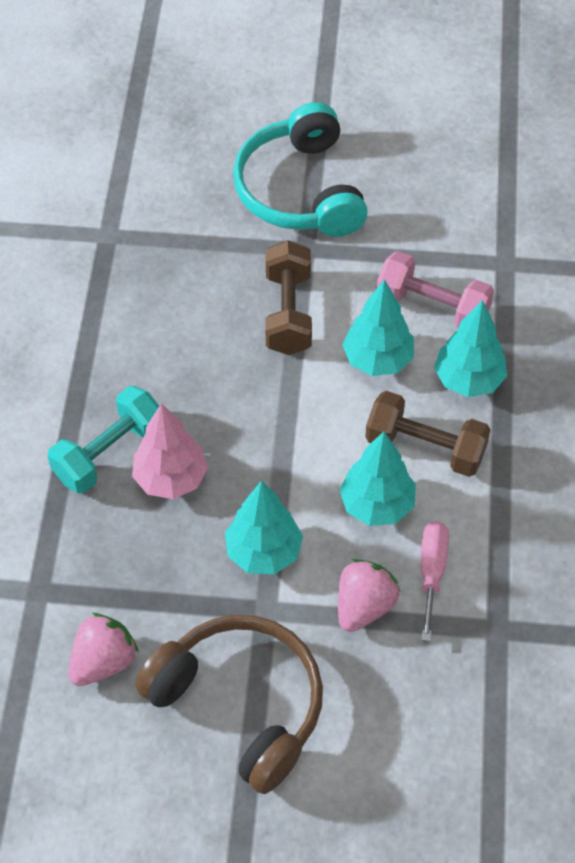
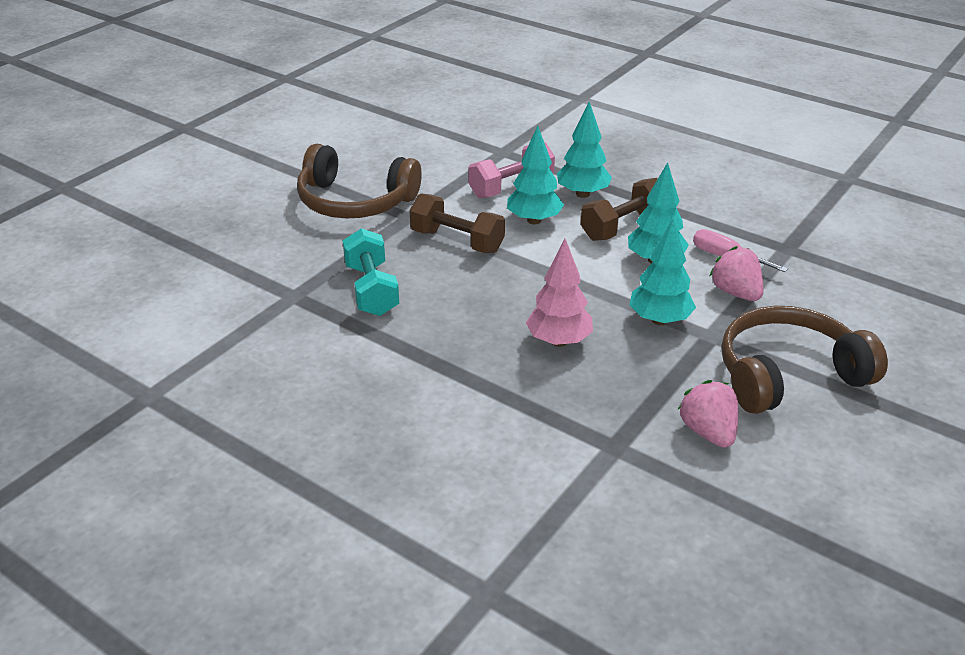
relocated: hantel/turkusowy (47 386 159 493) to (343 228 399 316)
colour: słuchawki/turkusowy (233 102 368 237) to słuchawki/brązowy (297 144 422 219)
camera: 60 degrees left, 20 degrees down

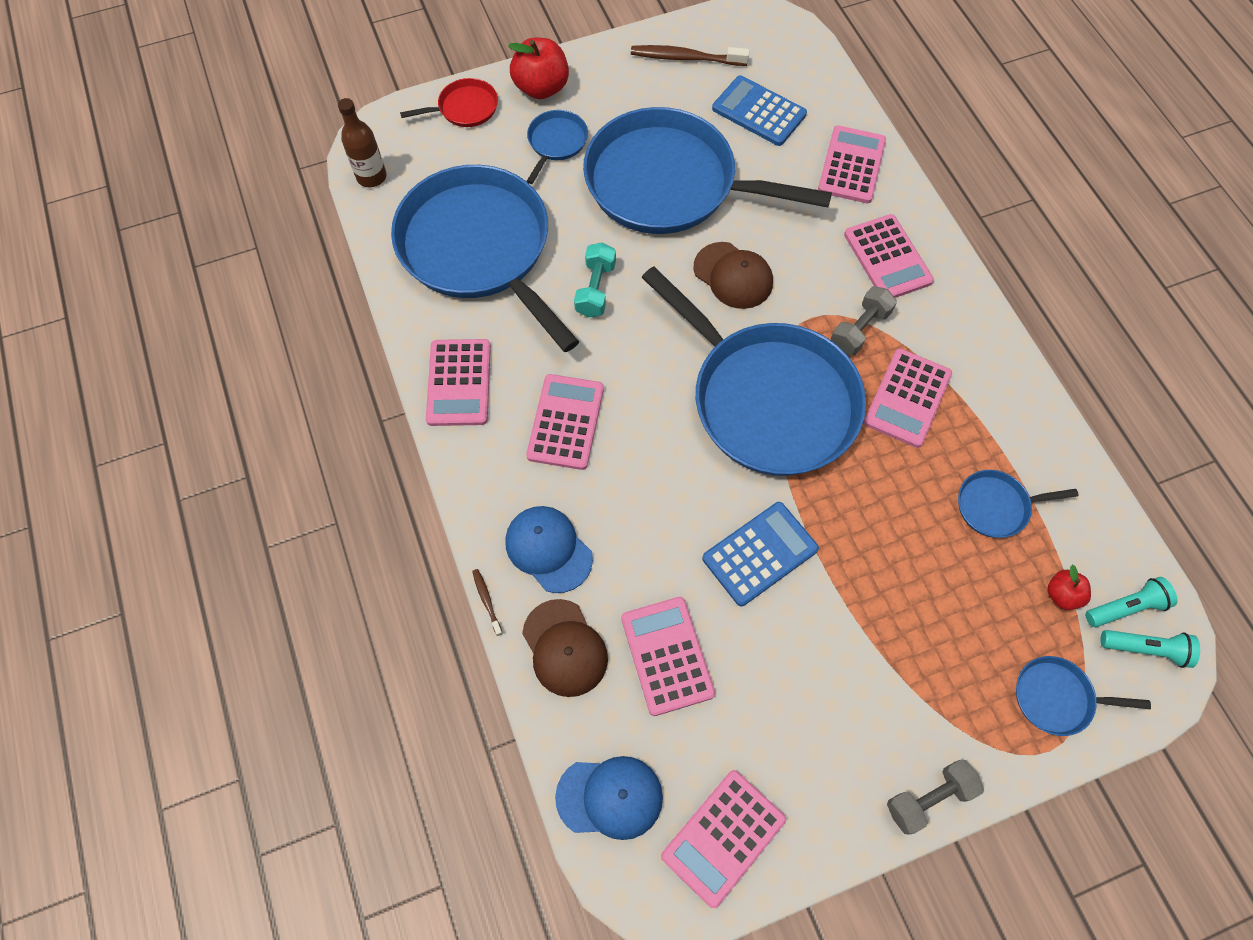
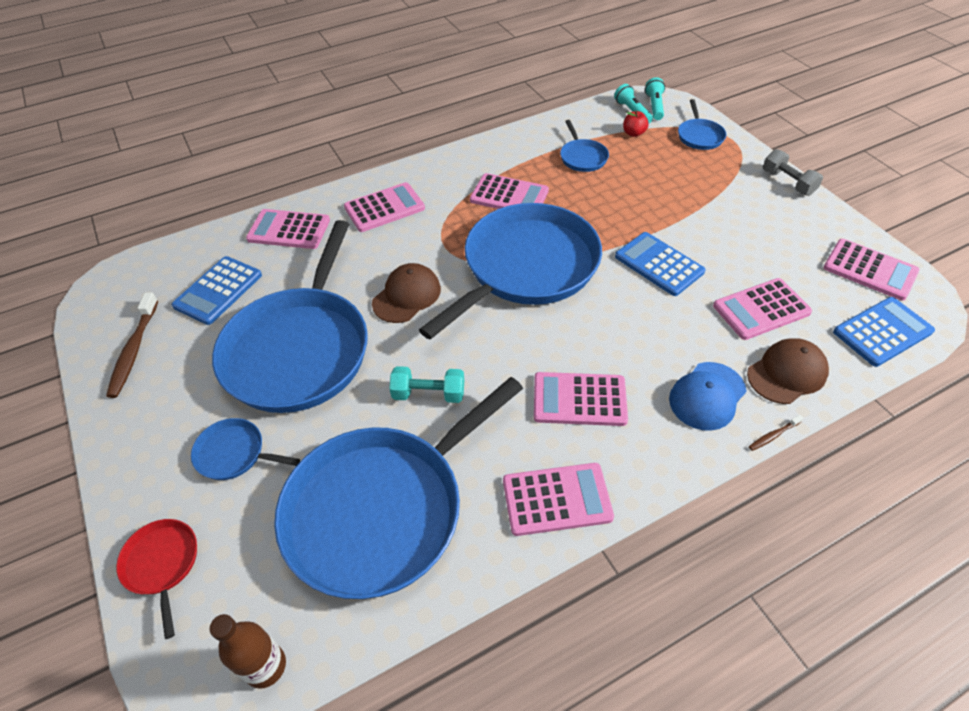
missing: jabłko/czerwony (508 38 569 99); hantel/szary (831 286 897 356)
exchanged: czapka/niebieski (555 756 663 840) to kalkulator/niebieski (833 297 935 367)
camera: 95 degrees left, 15 degrees down

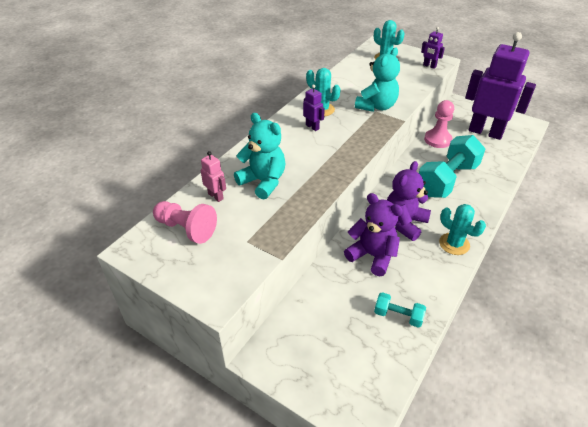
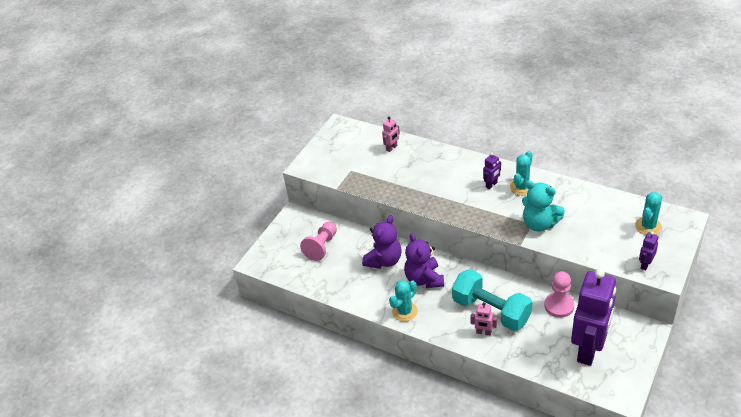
missing: miś/turkusowy (234 113 286 200); hantel/turkusowy (374 292 426 328)
appeared: robot/różowy (471 302 497 336)
relocated: pionek/różowy (153 201 217 244) to (300 222 337 261)
spun: miś/fioletowy (387 161 431 241) = (404 233 444 288) 135 degrees counterclockwise
camera: 90 degrees right, 0 degrees up

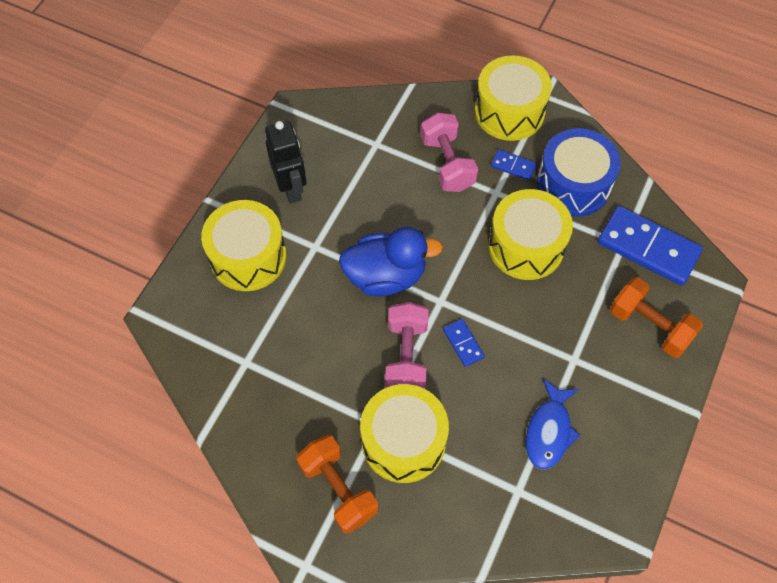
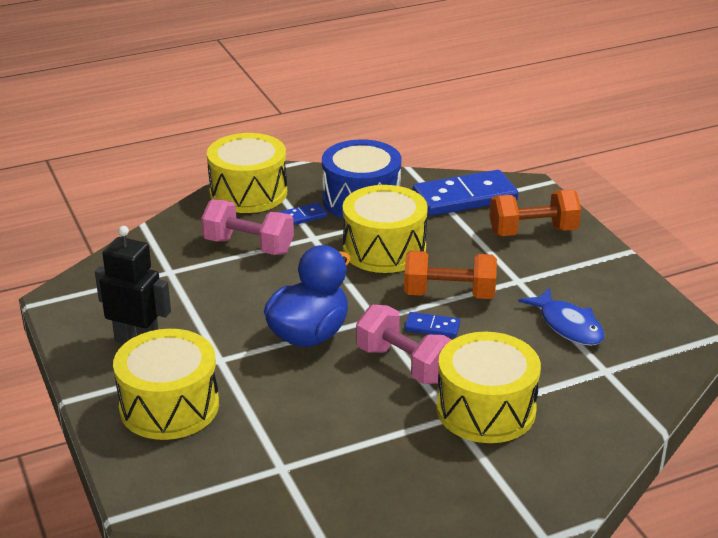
relocated: hantel/pomarańczowy (296 435 378 534) to (404 251 497 299)
camera: 50 degrees left, 30 degrees down

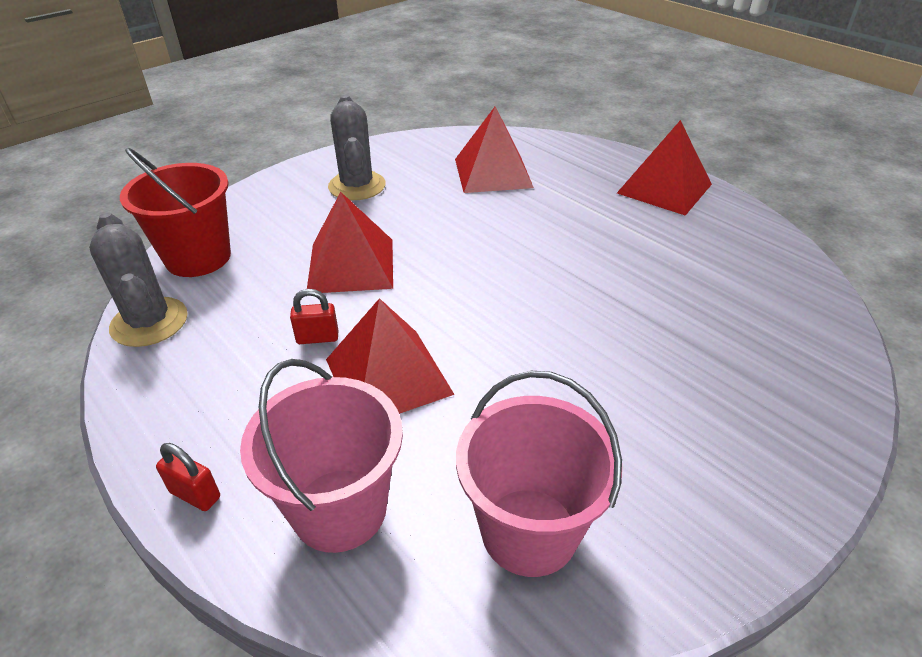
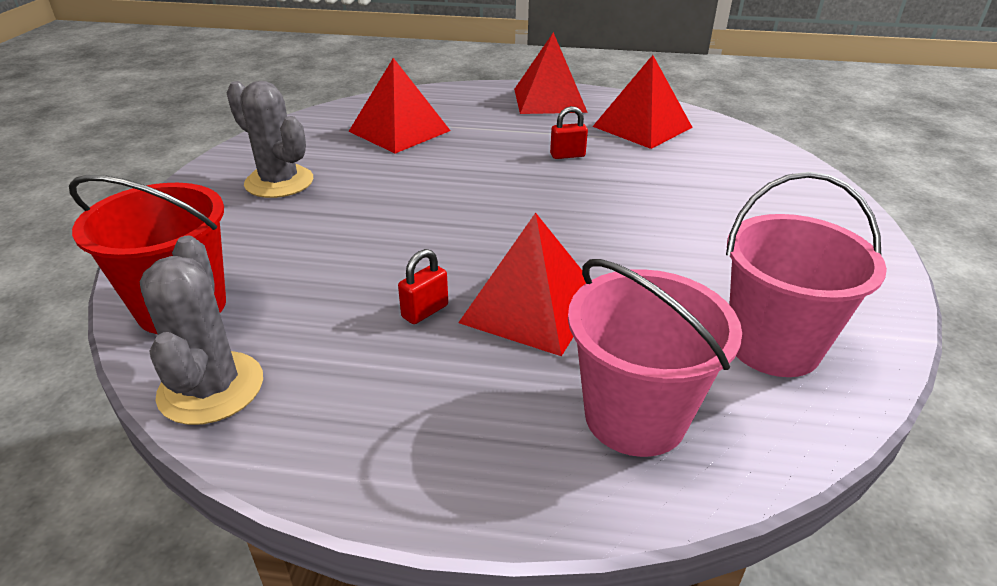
relocated: piramida/czerwony (307 192 393 293) to (592 55 693 149); kłódka/czerwony (156 443 220 511) to (550 106 588 159)
spun: kaktus/szary (89 212 188 347) = (140 236 263 425) 60 degrees clockwise
camera: 40 degrees left, 5 degrees down

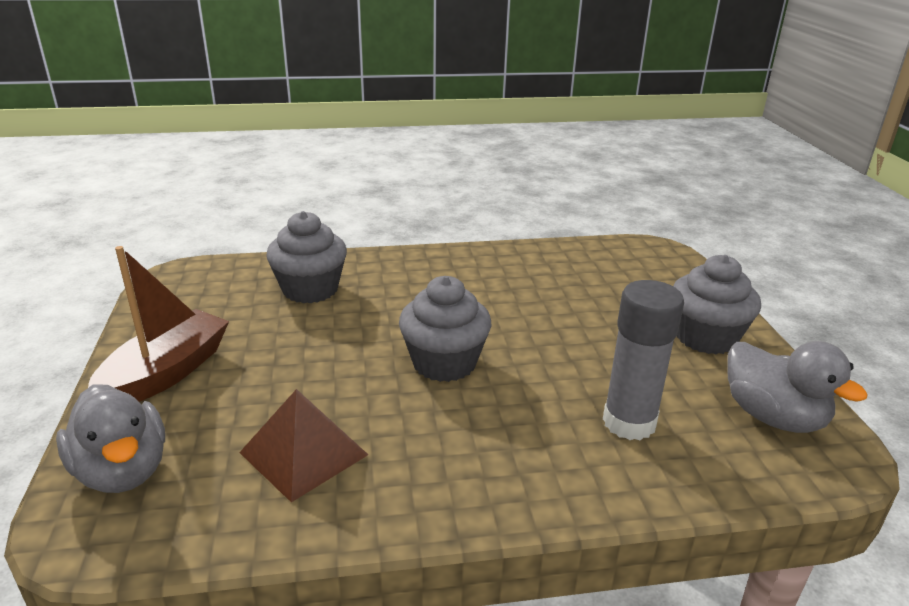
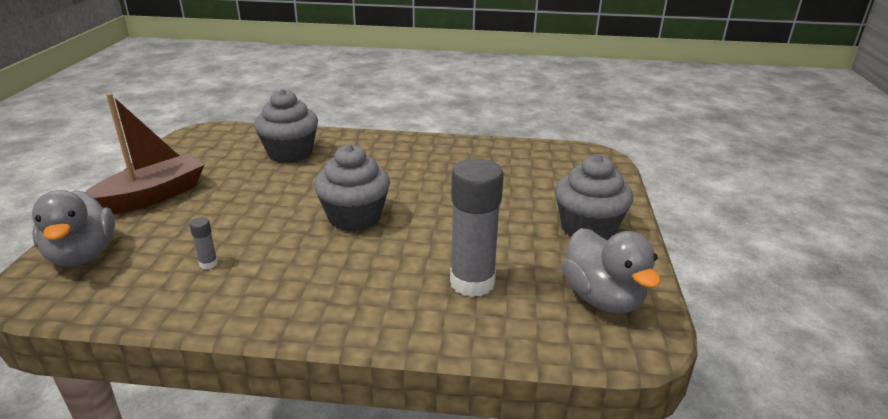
exchanged: piramida/brązowy (239 389 368 502) to klej w sztyfcie/szary (189 217 218 269)
camera: 15 degrees right, 0 degrees up

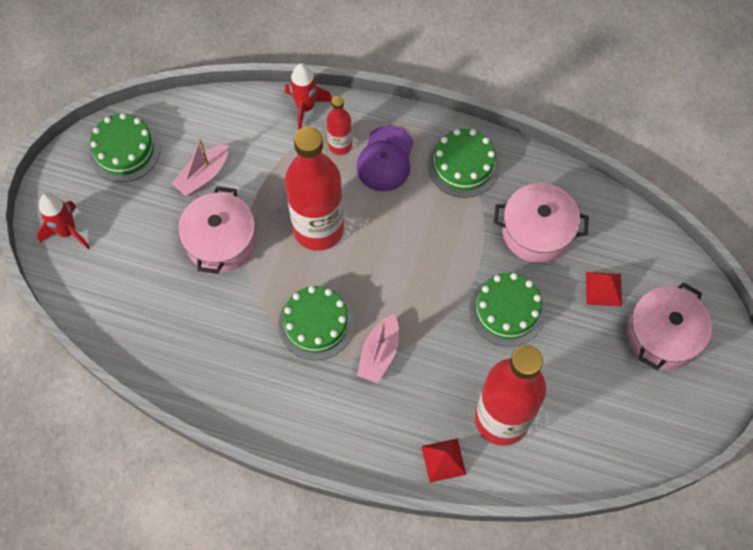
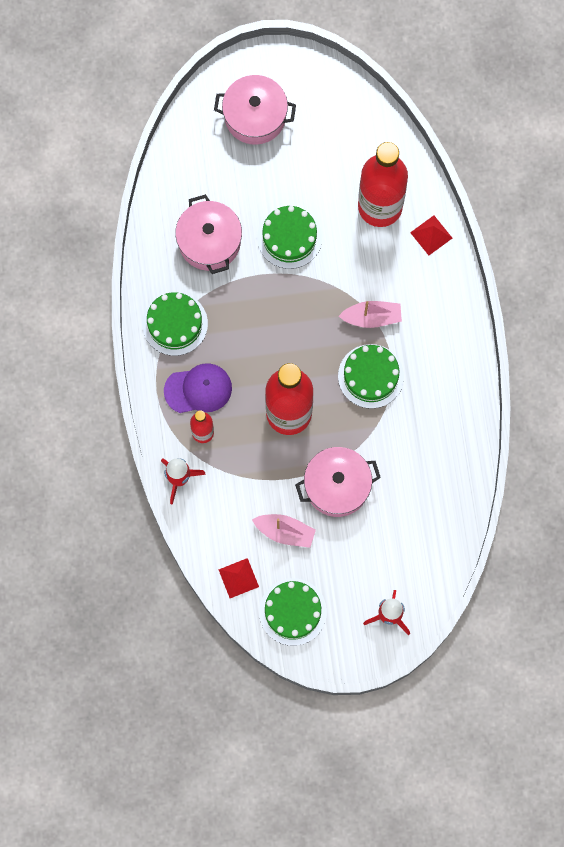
relocated: piramida/czerwony (586 272 622 306) to (218 558 259 598)
camera: 115 degrees left, 10 degrees up

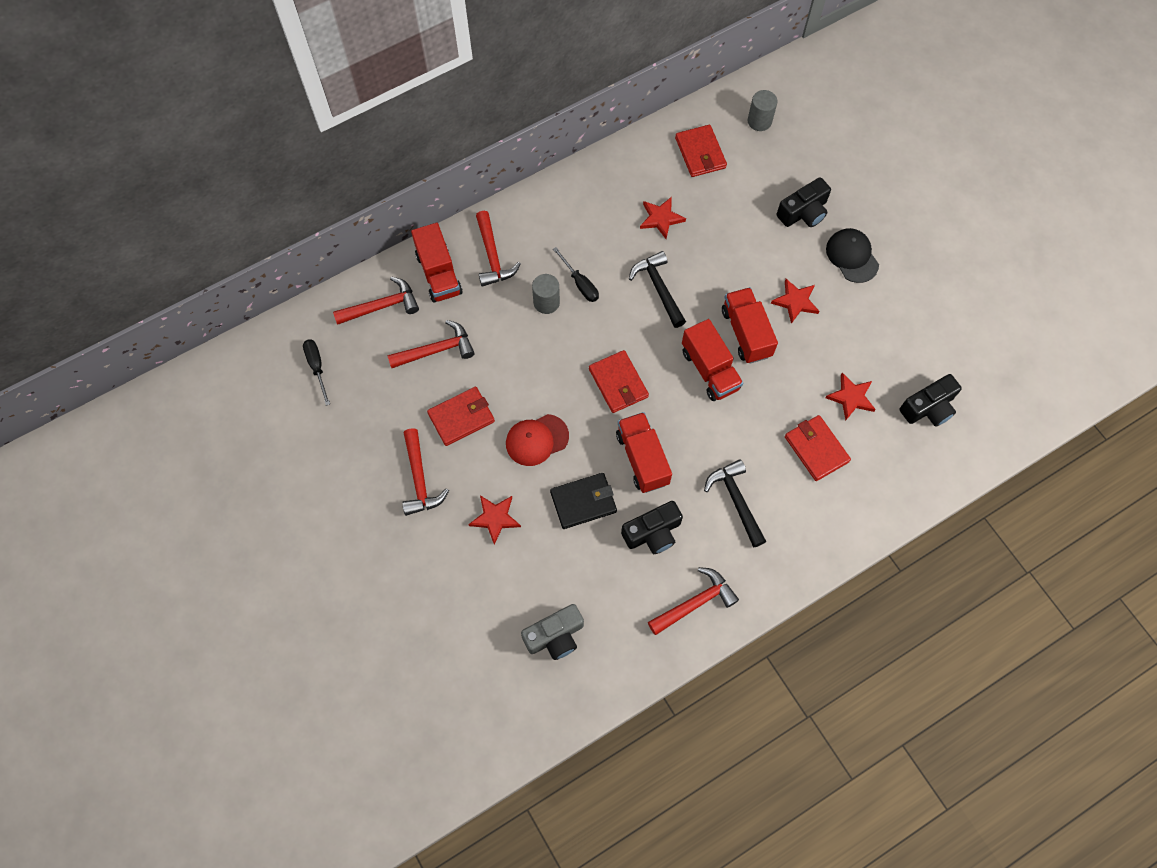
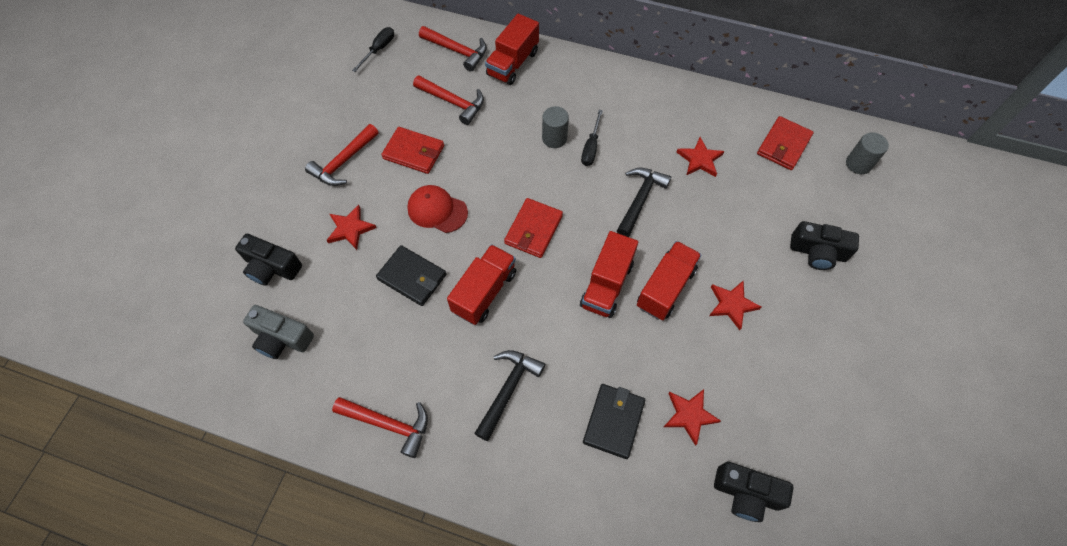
missing: młotek/czerwony (476 211 521 287); czapka/czarny (826 228 879 283)
relocated: aparat fotograficzny/czarny (621 501 683 554) to (235 234 302 286)
colour: portfel/czerwony (785 415 851 481) to portfel/czarny (583 384 645 459)
camera: 50 degrees right, 5 degrees down

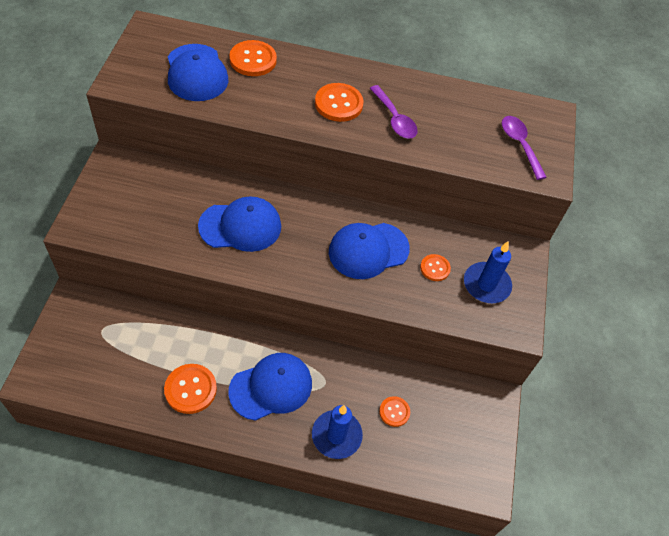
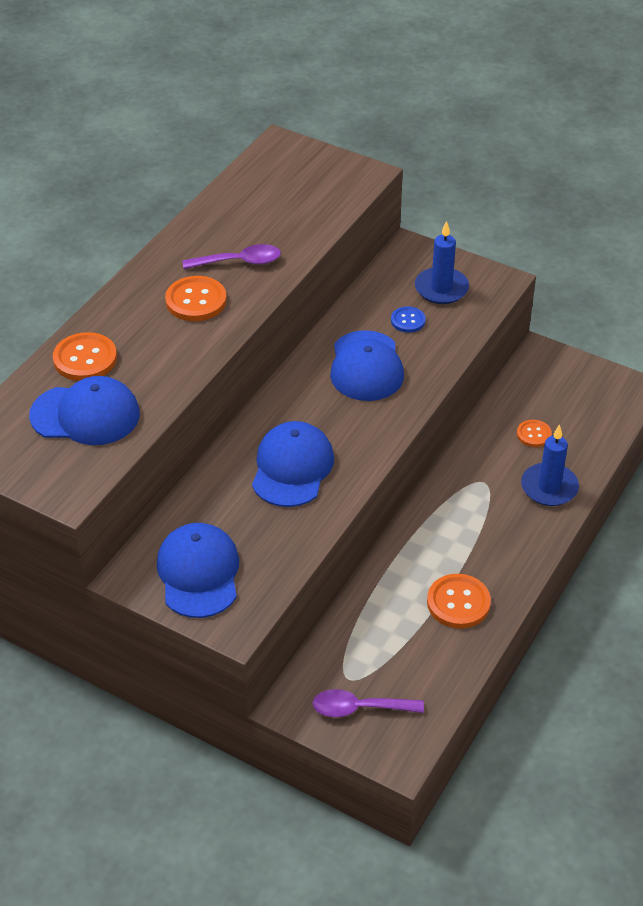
relocated: łyżka/fioletowy (502 116 547 180) to (313 689 424 717); czapka/niebieski (228 353 312 421) to (157 523 239 618)
colour: guzik/pomarańczowy (420 254 451 281) to guzik/niebieski (391 306 426 333)
camera: 65 degrees left, 10 degrees down

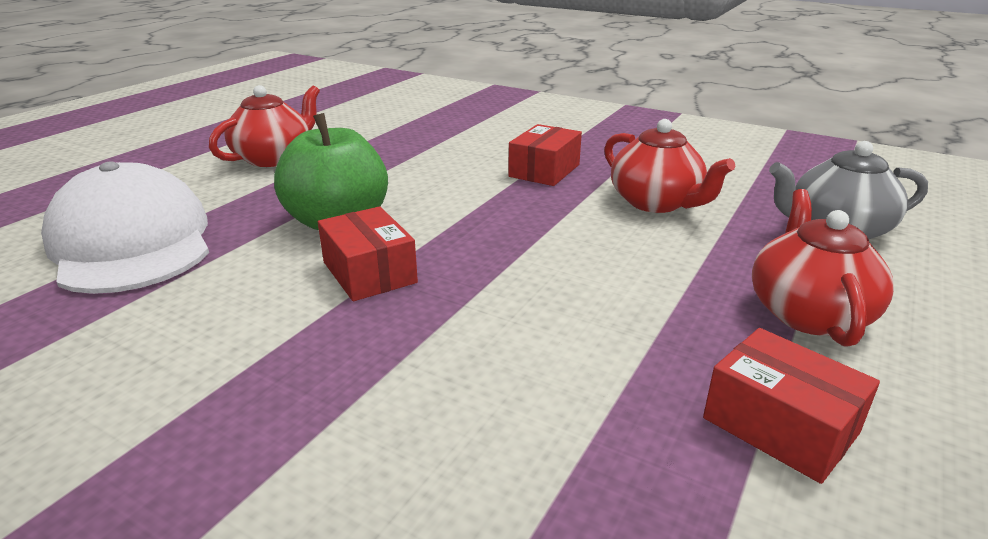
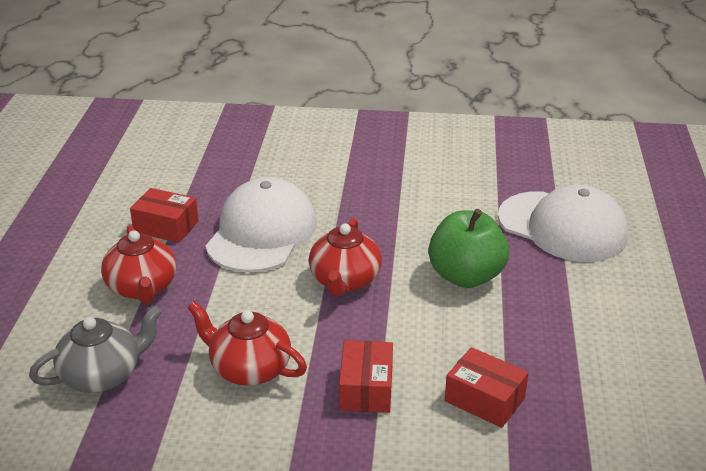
appeared: czapka/biały (206 177 317 273)
relocated: imbryk/czerwony (209 85 320 167) to (309 218 382 297); pudełko/czerwony (318 206 418 301) to (445 347 529 428)
camera: 155 degrees right, 5 degrees up

